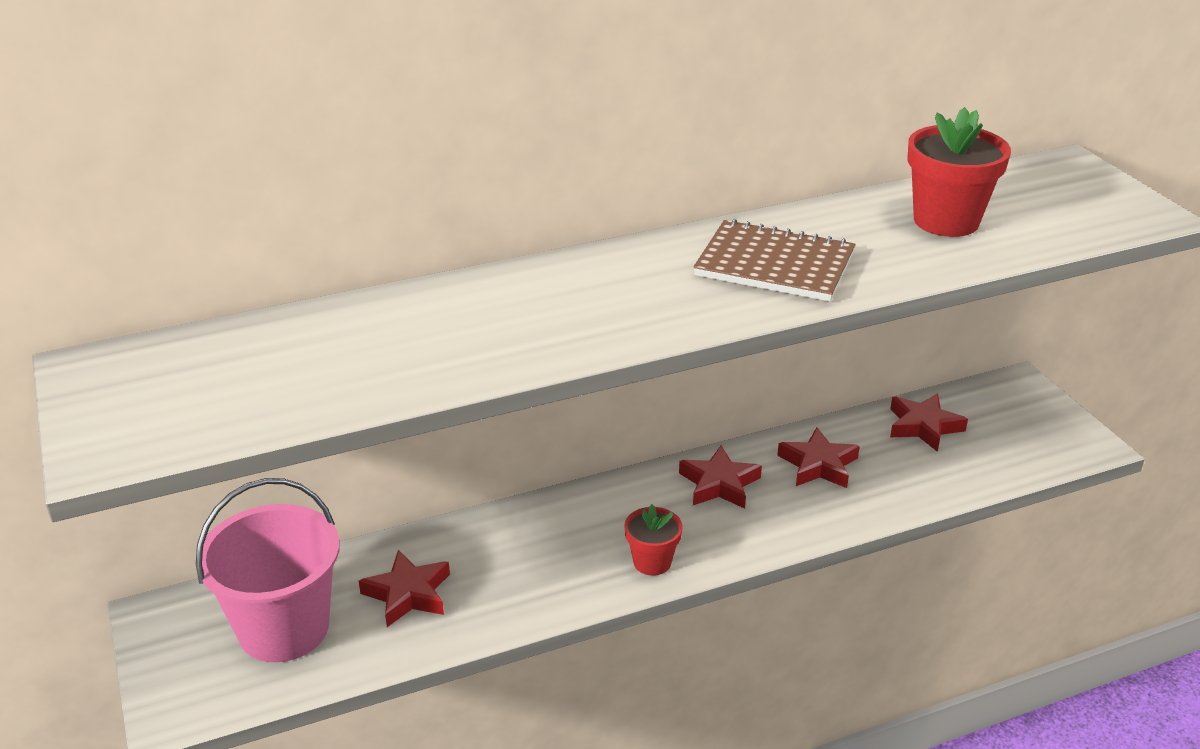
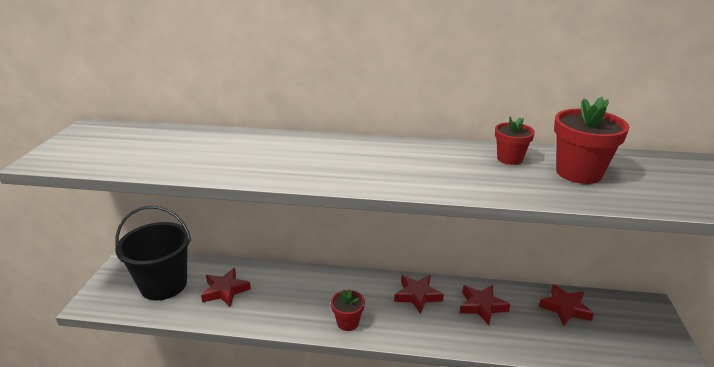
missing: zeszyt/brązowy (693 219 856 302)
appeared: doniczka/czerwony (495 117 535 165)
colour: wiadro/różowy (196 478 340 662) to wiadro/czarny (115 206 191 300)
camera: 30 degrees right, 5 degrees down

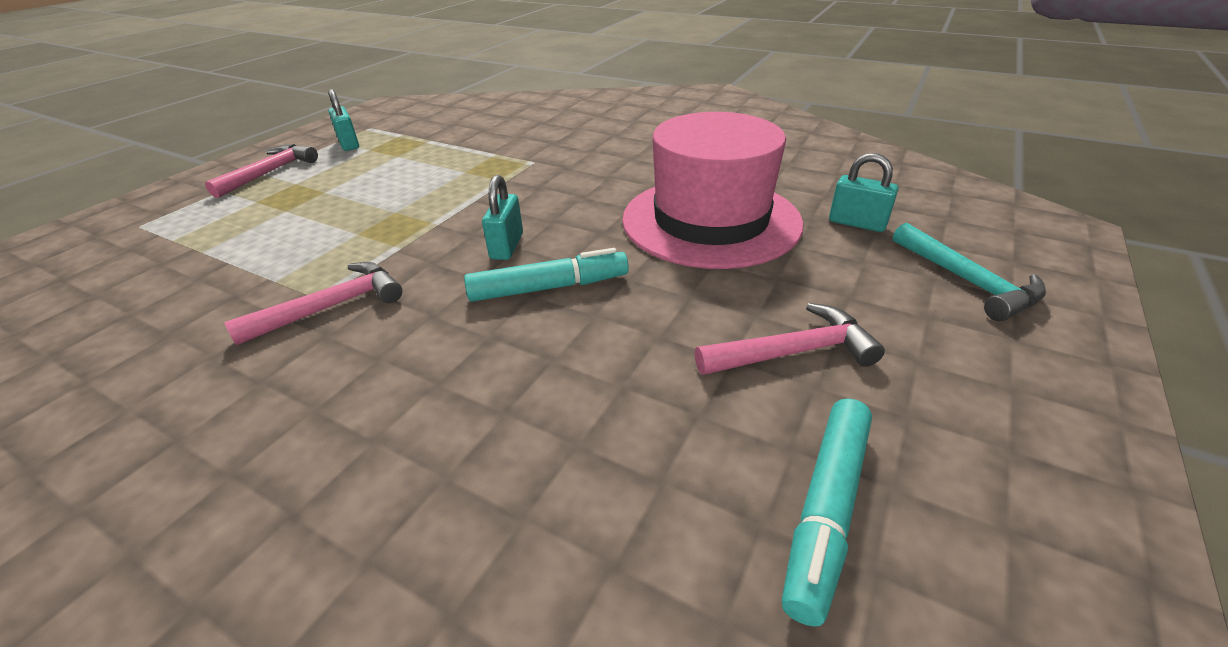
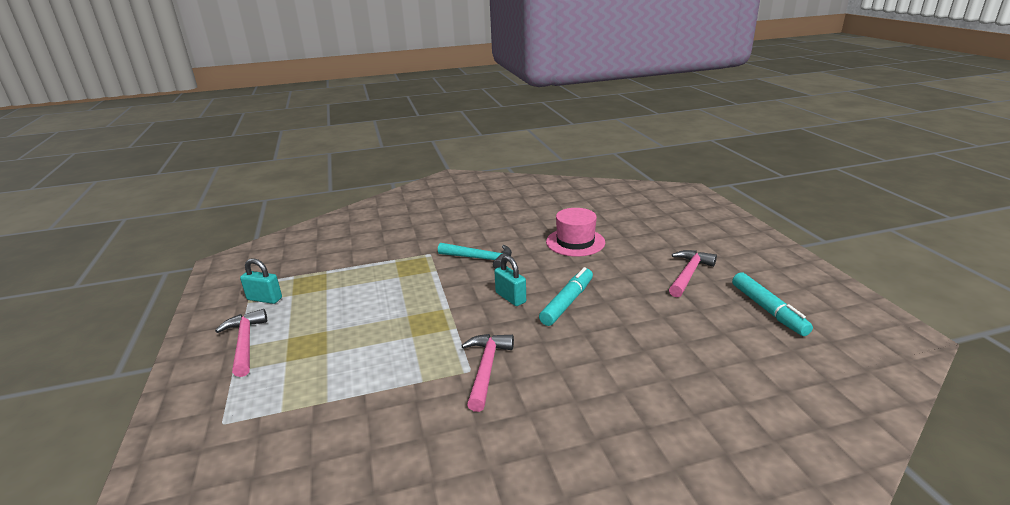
missing: kłódka/turkusowy (829 153 899 232)
relocated: młotek/turkusowy (893 223 1046 321) to (438 243 512 269)
size: kapelusz/różowy (622 112 804 269) = (546 208 605 257) x0.58
camera: 45 degrees left, 10 degrees down

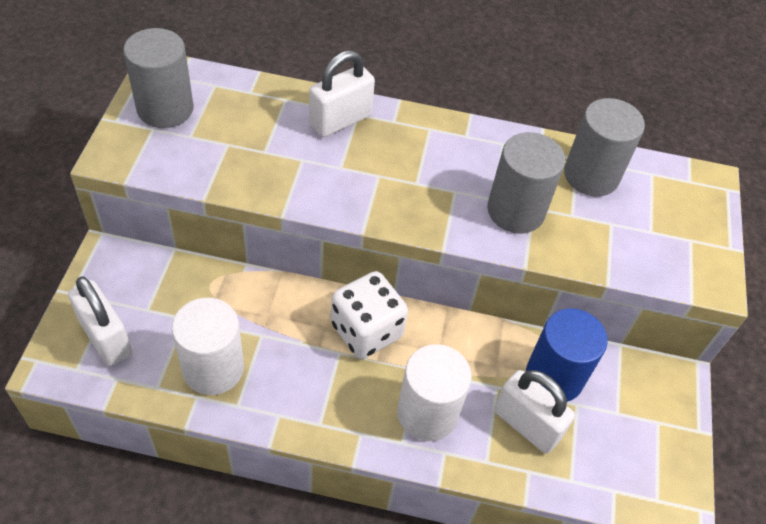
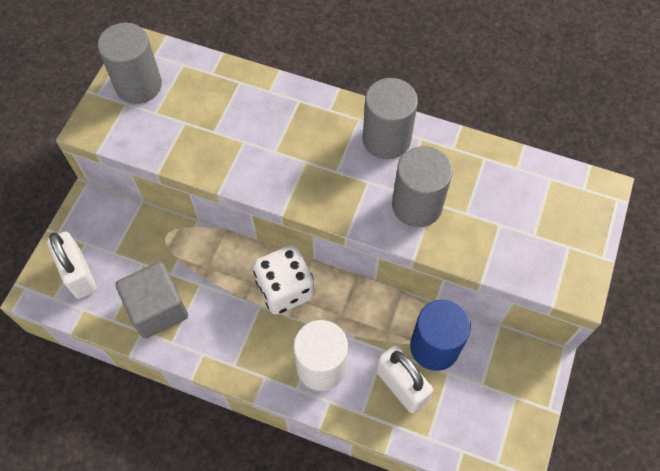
missing: kłódka/biały (309 50 375 137)
relocated: walec/szary (564 98 645 196) to (363 78 418 159)
exchanged: walec/biały (172 298 244 395) to sześcian/szary (115 262 188 339)
camera: 15 degrees right, 10 degrees up

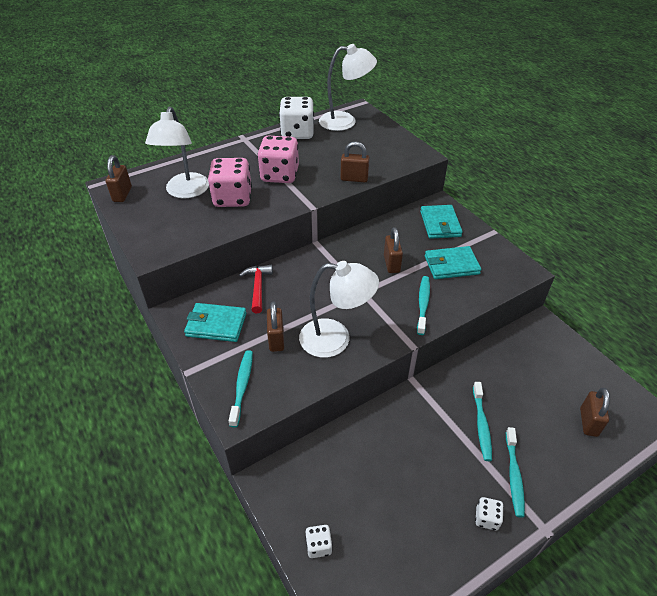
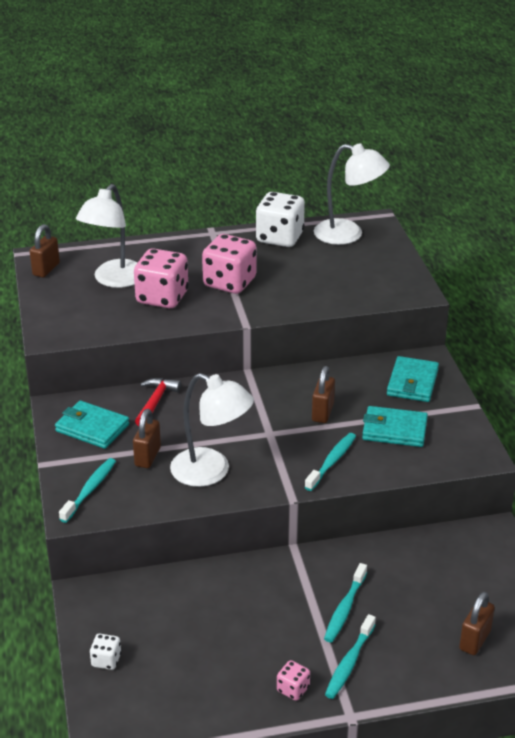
missing: kłódka/brązowy (340 141 370 182)
colour: kostka do gry/biały (475 497 504 531) to kostka do gry/różowy (277 660 310 701)
camera: 20 degrees right, 10 degrees down

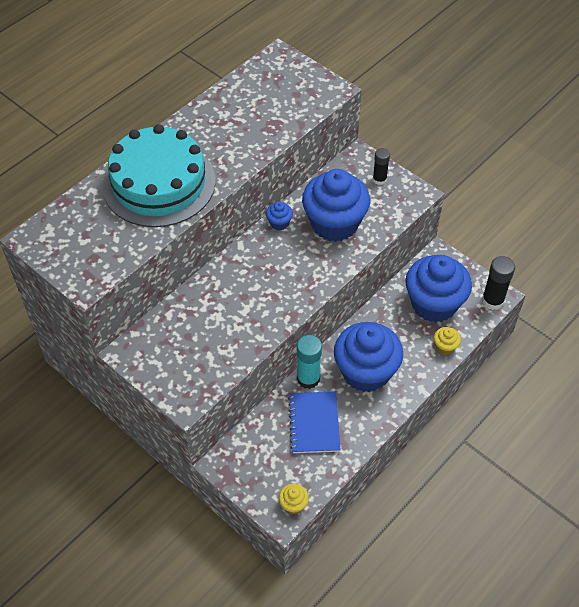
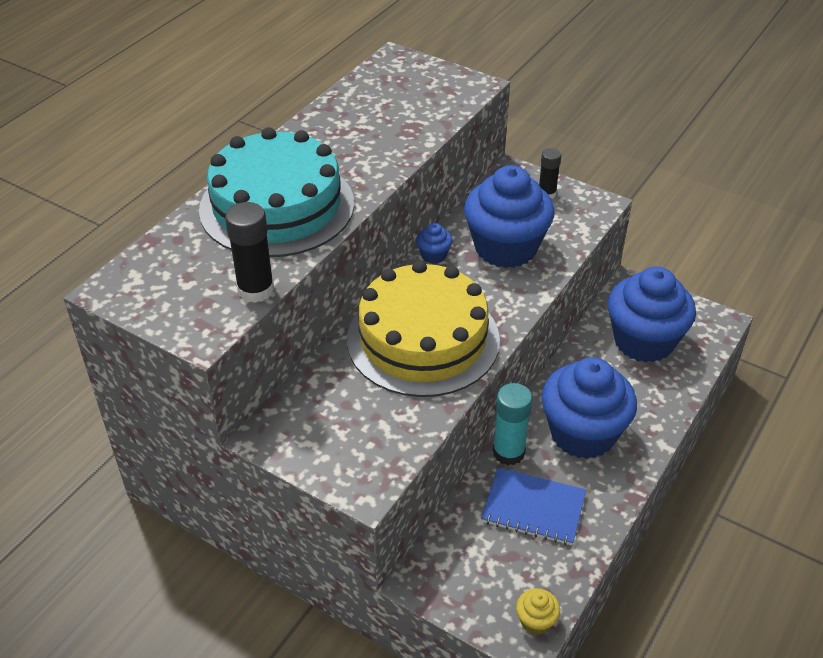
missing: muffinka/żółty (434 327 461 355)
appeared: tort/żółty (347 261 500 397)
relocated: klej w sztyfcie/czarny (482 256 515 310) to (225 202 274 303)
spun: zeszyt/niebieski (288 391 341 453) = (481 468 586 545) 60 degrees counterclockwise
camera: 10 degrees left, 10 degrees down

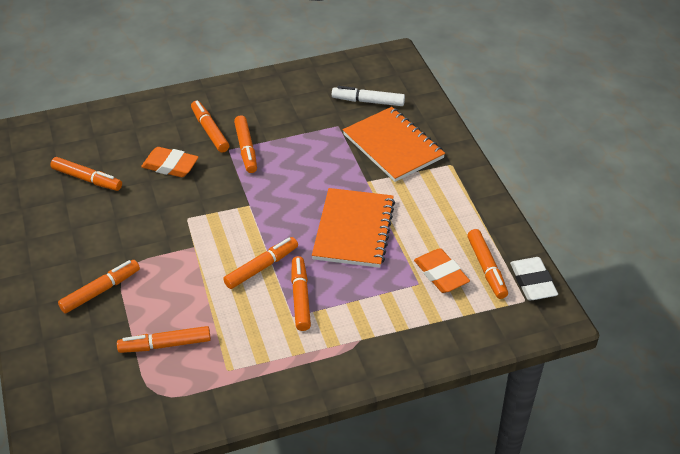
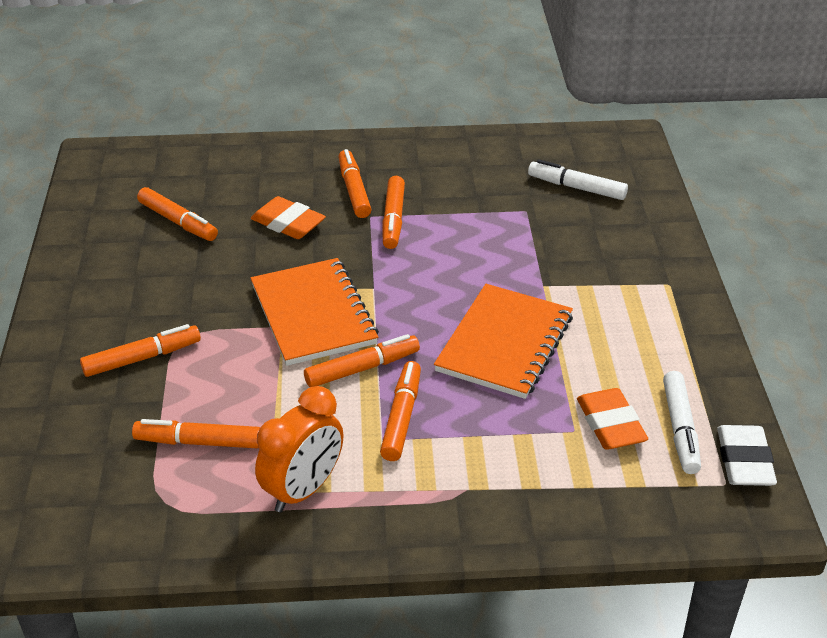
appeared: budzik/pomarańczowy (255 386 343 512)
relocated: zeszyt/pomarańczowy (343 107 445 182) to (251 258 379 366)
colour: flamaster/pomarańczowy (467 229 508 299) to flamaster/biały (663 371 701 474)
camera: 15 degrees right, 5 degrees down

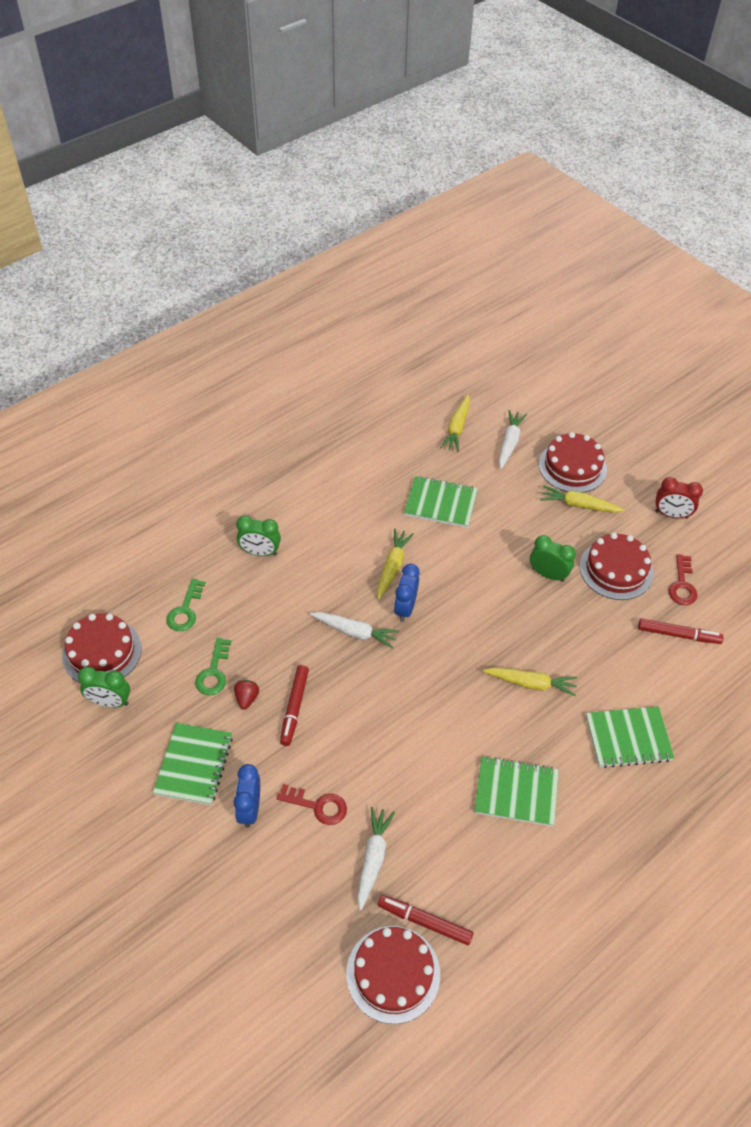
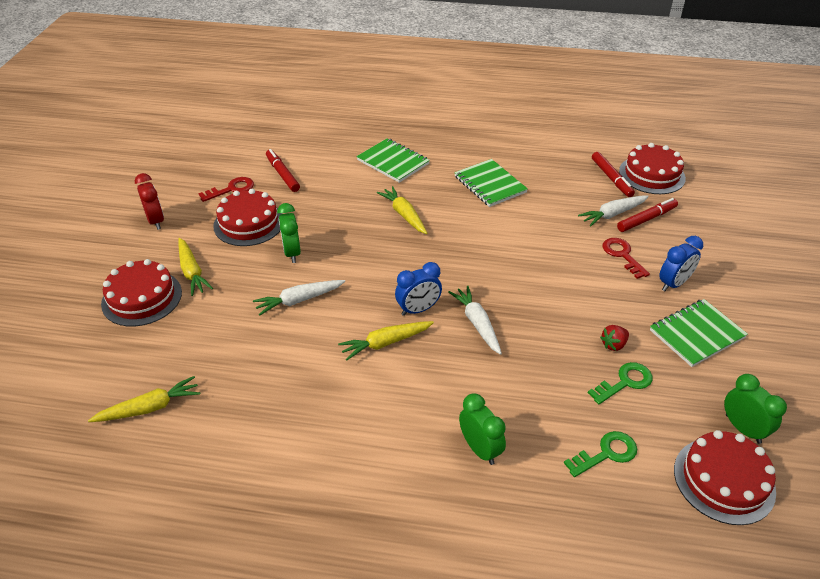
missing: zeszyt/zielony (404 476 478 528)
relocated: marchewka/biały (499 410 527 469) to (253 280 345 316); flamaster/czerwony (280 665 309 746) to (617 198 678 232)
camera: 130 degrees left, 10 degrees down

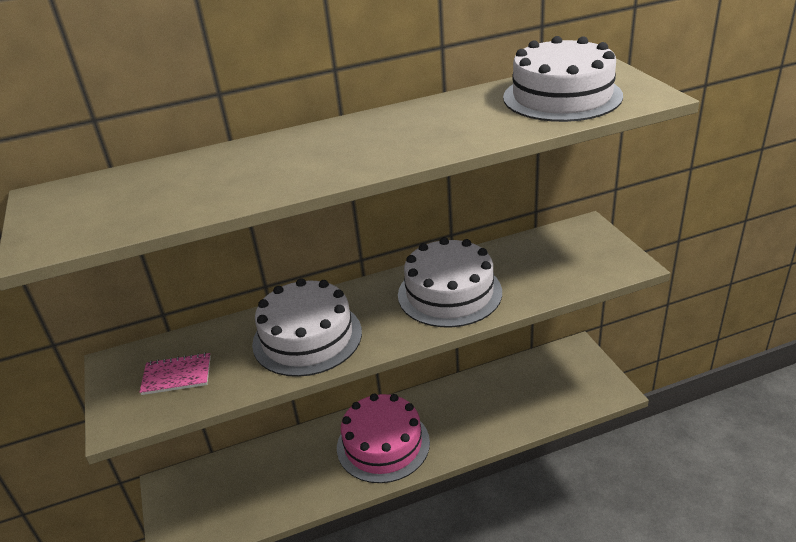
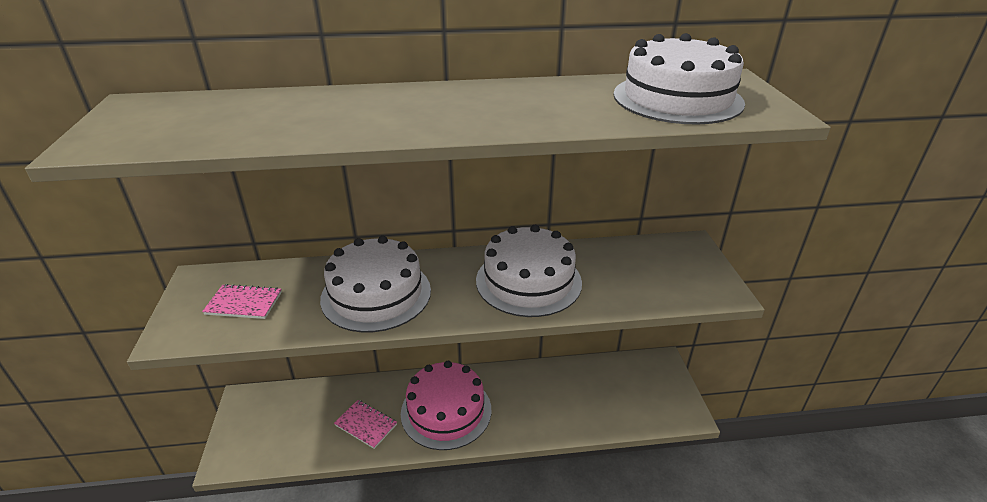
appeared: zeszyt/różowy (334 400 397 449)
camera: 10 degrees right, 0 degrees up

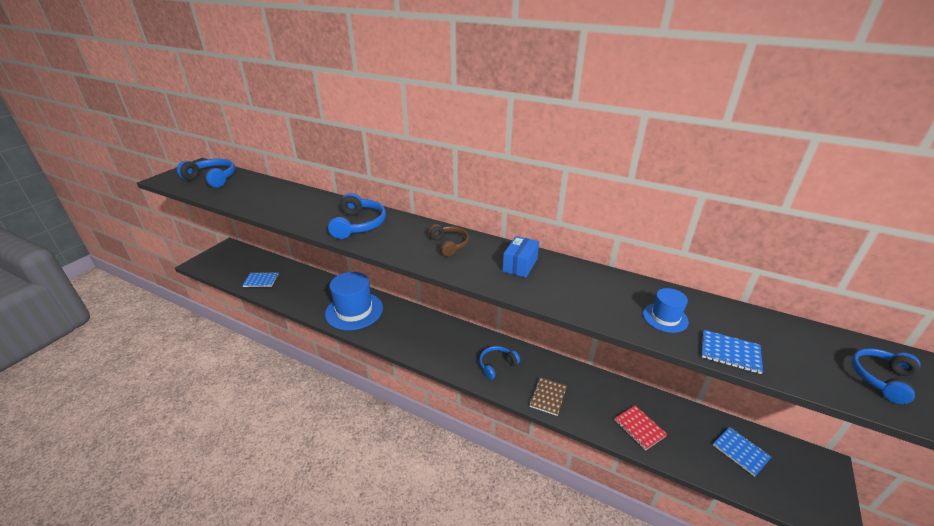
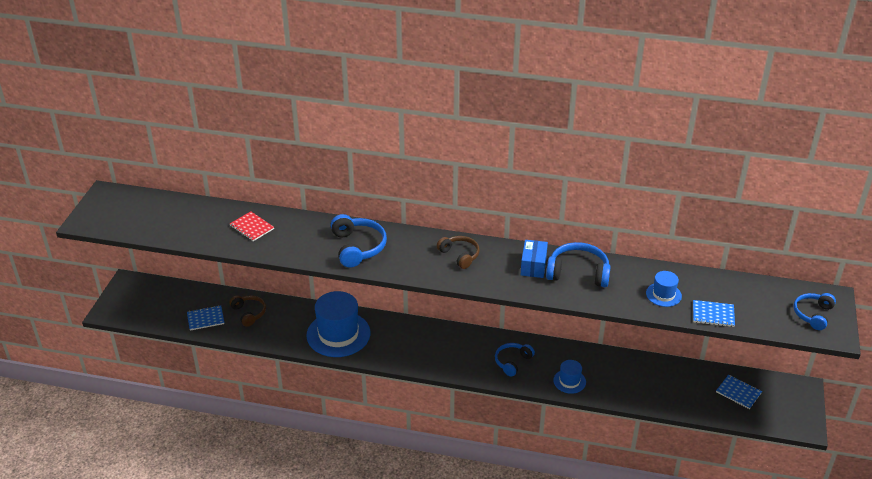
appeared: słuchawki/brązowy (229 295 266 327)
relocated: słuchawki/niebieski (177 159 235 188) to (546 242 611 287); zeszyt/czerwony (614 406 668 450) to (230 211 274 241)
exchanged: zeszyt/brązowy (529 377 567 416) to kapelusz/niebieski (553 360 586 394)
camera: 15 degrees left, 5 degrees up

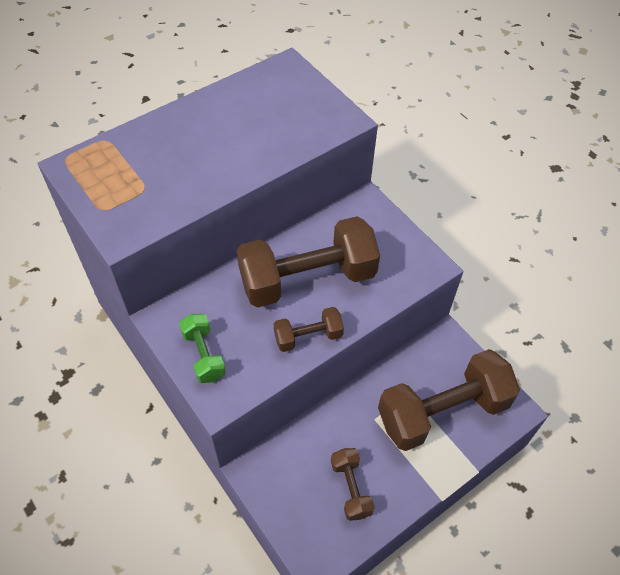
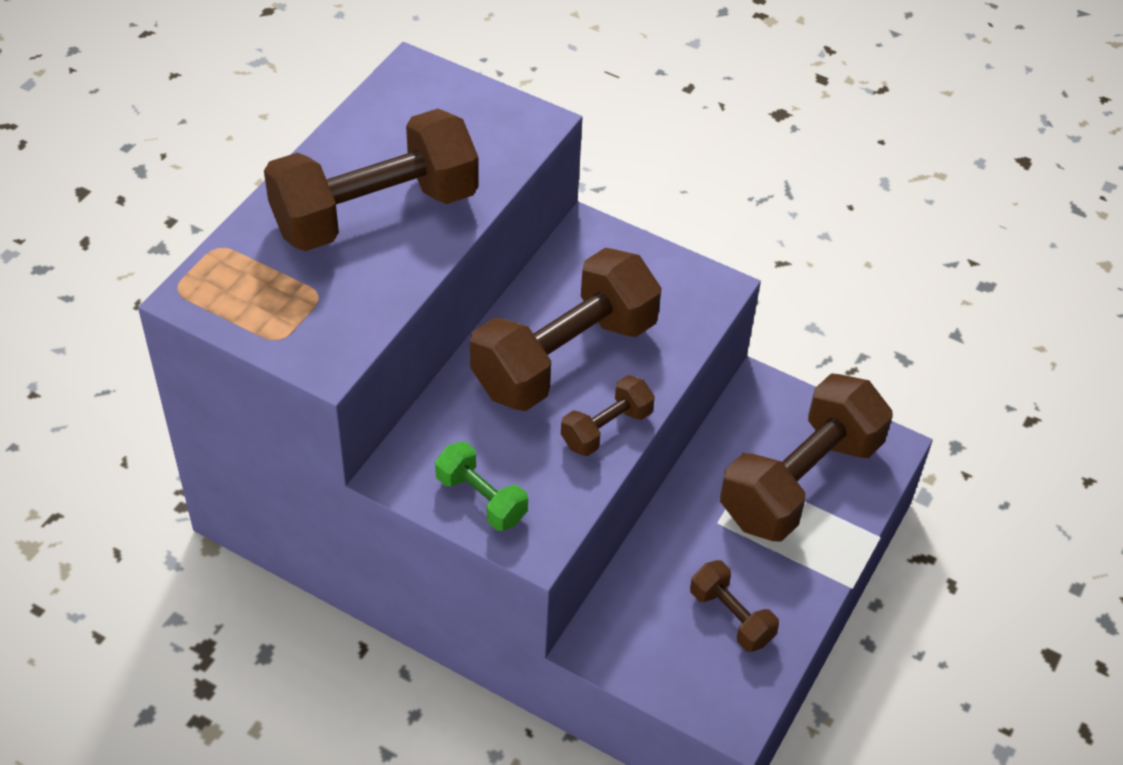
appeared: hantel/brązowy (264 109 479 251)
camera: 25 degrees left, 5 degrees down

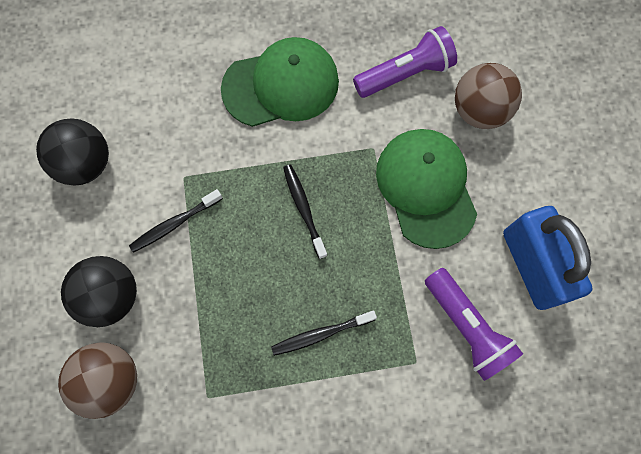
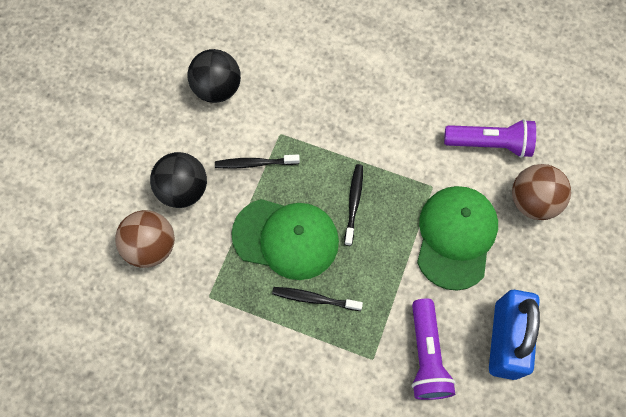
relocated: czapka/zielony (221 37 339 127) to (231 199 339 280)
camera: 30 degrees right, 5 degrees down

